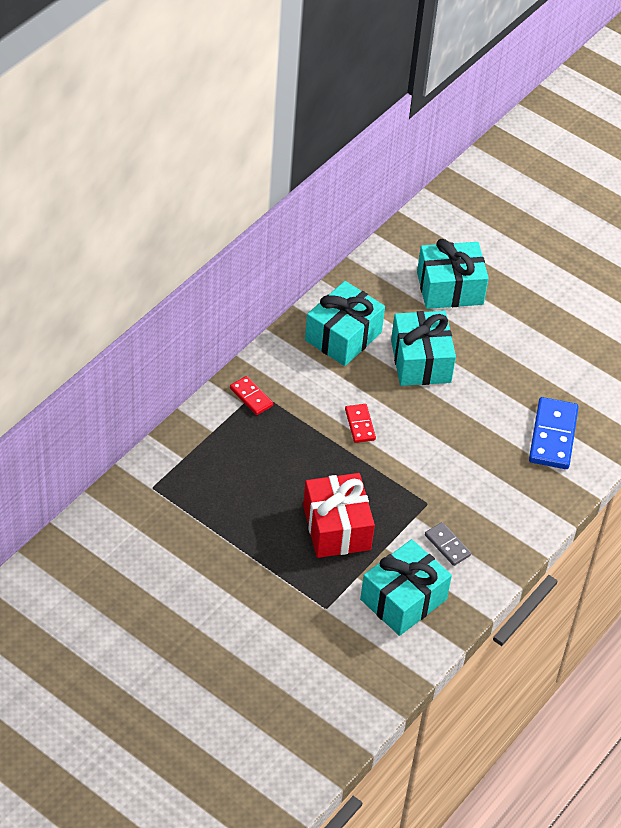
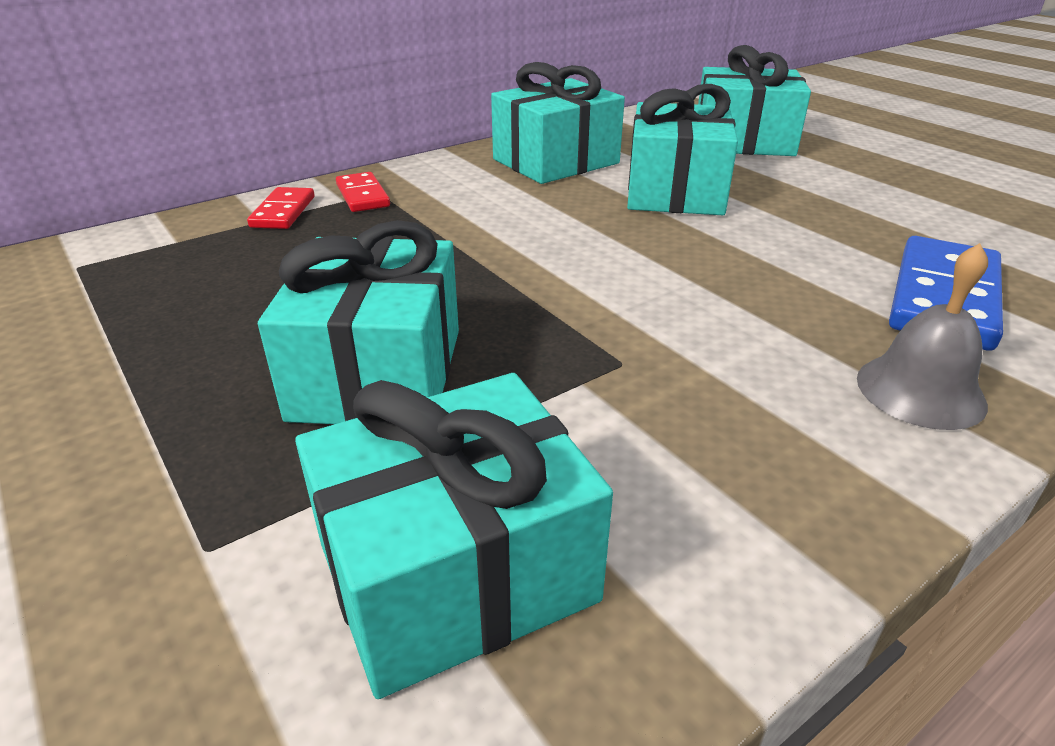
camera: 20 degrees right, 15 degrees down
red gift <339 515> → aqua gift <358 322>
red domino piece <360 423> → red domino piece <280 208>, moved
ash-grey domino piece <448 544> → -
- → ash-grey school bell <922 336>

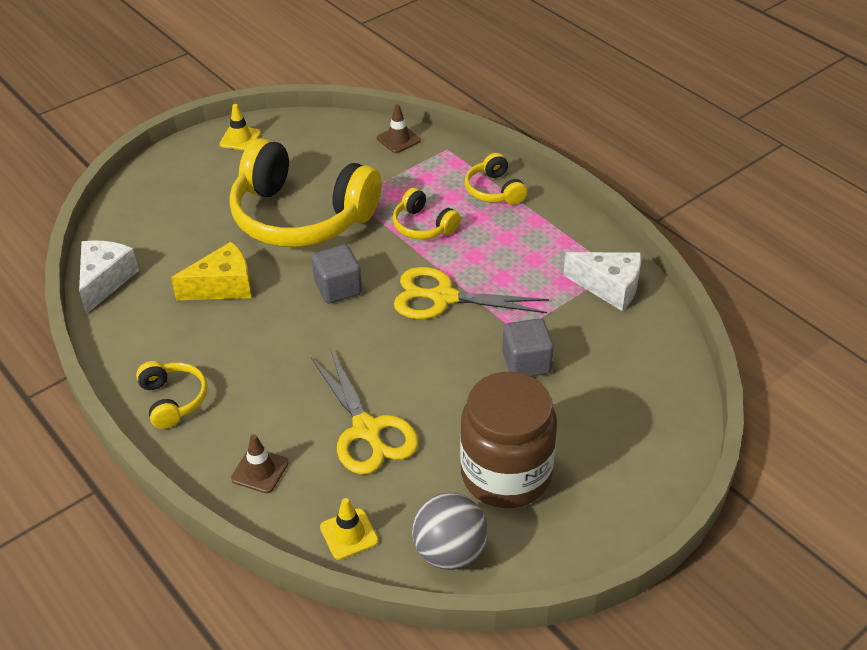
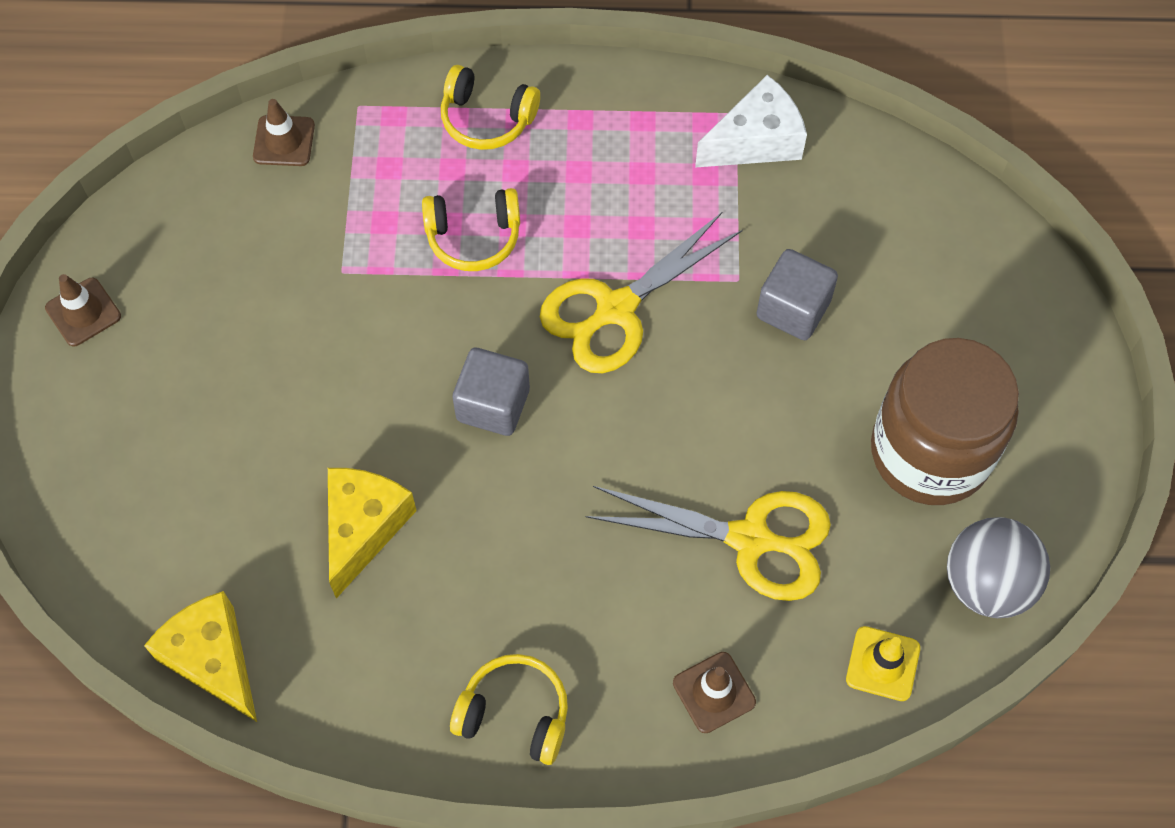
camera: 50 degrees left, 20 degrees up
pure white piece of cheese <109 277> → bright yellow piece of cheese <200 656>
bright yellow road cone <240 127> → brown road cone <83 310>
bright yellow headphones <305 192> → -

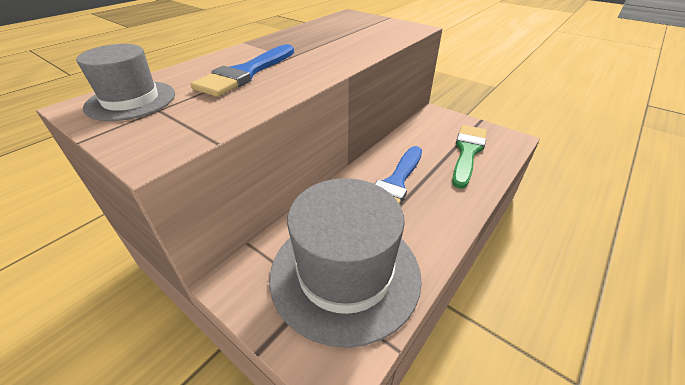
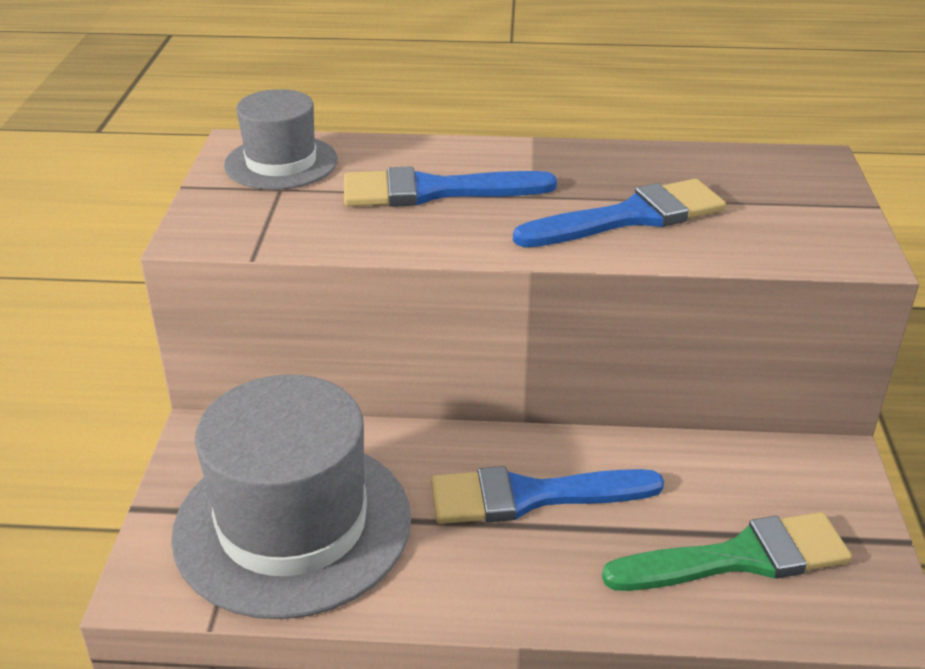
camera: 55 degrees right, 5 degrees down
- → cobalt brush <619 213>

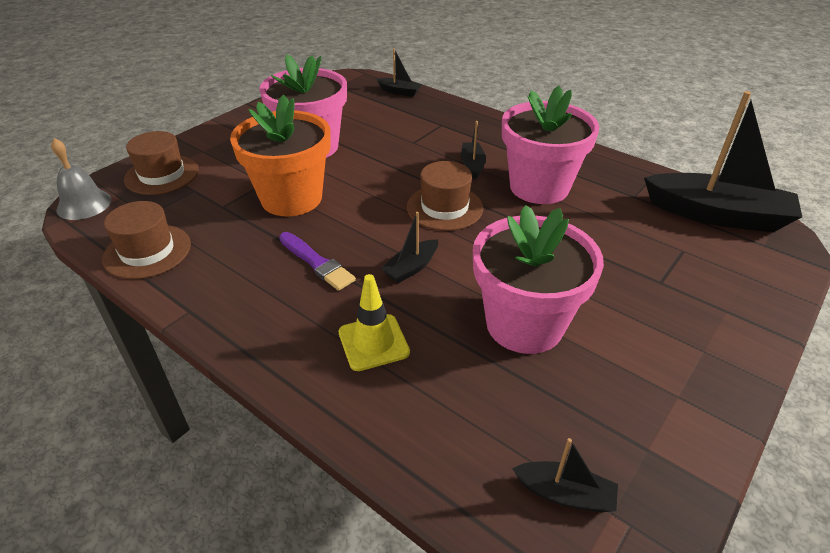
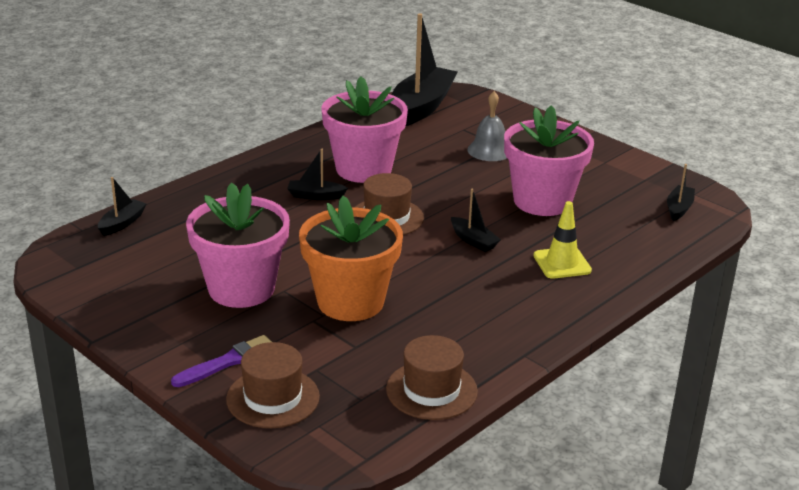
camera: 85 degrees left, 10 degrees down
ash-grey school bell <81 179> → ash-grey school bell <487 126>, moved
purple brush <317 261> → purple brush <221 361>, moved

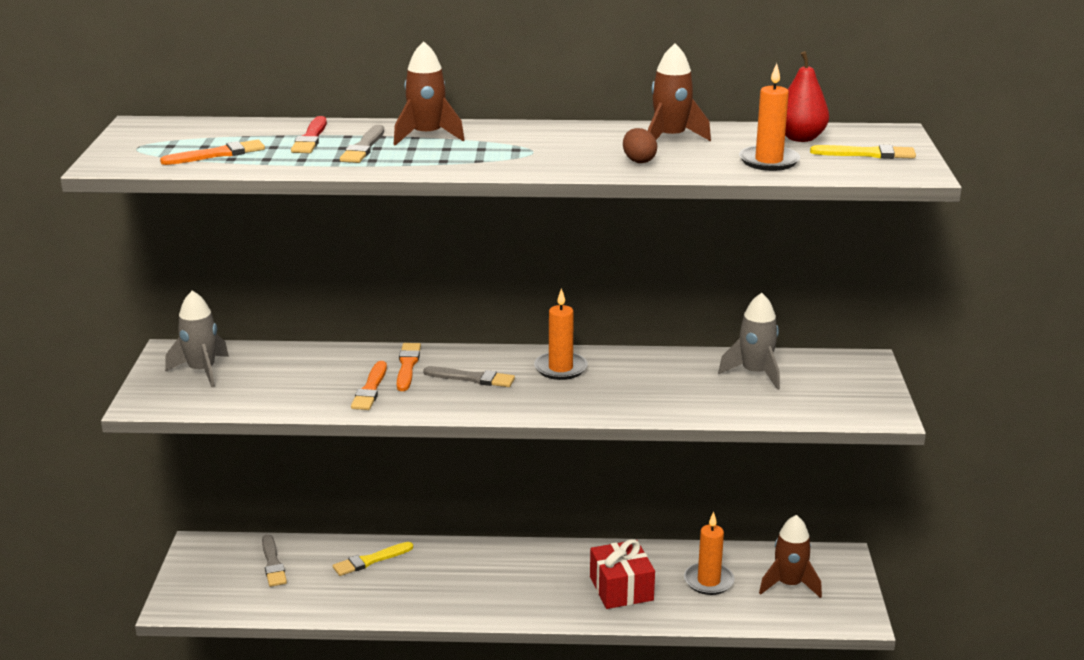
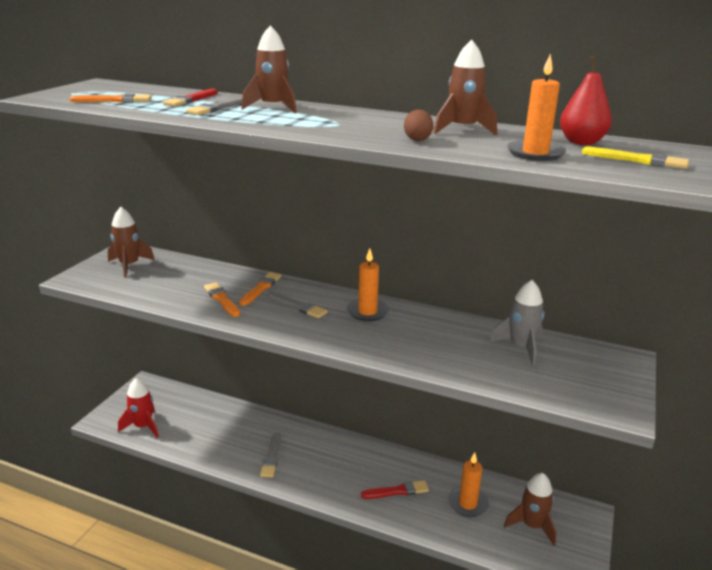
camera: 20 degrees right, 0 degrees up
ash-grey spaceship <197 338> → brown spaceship <131 242>
ash-grey brush <274 560> → ash-grey brush <270 455>, moved
bright yellow brush <373 559> → -
orange-coloured brush <369 385> → orange-coloured brush <222 299>, 120 degrees clockwise
red gift <622 574> → red brush <395 489>
- → red spaceship <138 408>

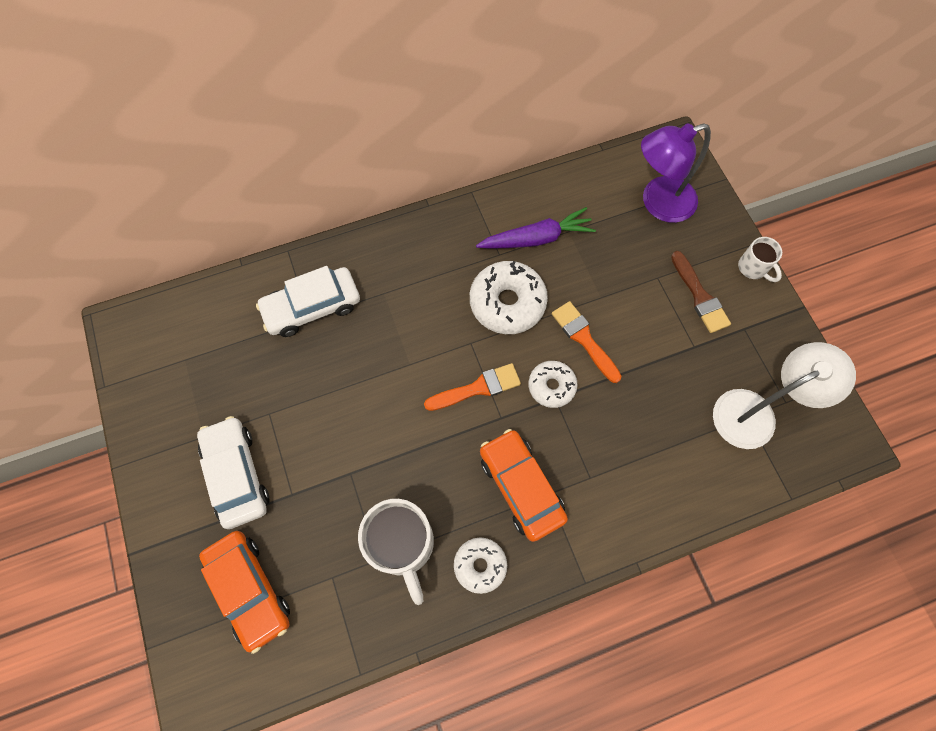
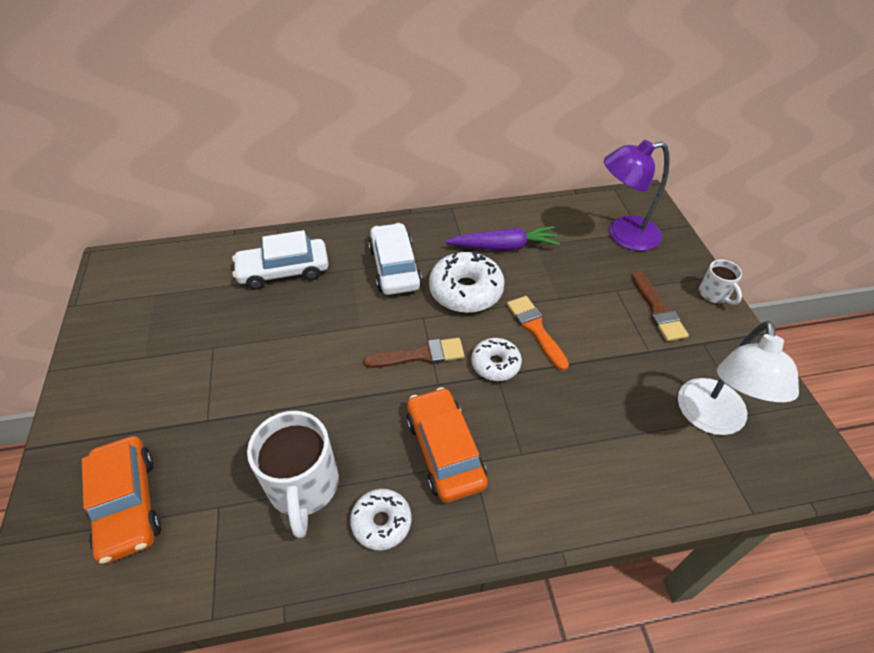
camera: 10 degrees right, 20 degrees down
pure white toy car <233 472> → pure white toy car <395 259>, moved
orange-coloured brush <472 387> → brown brush <414 353>
pure white lamp <784 395> → pure white lamp <738 378>, 120 degrees clockwise

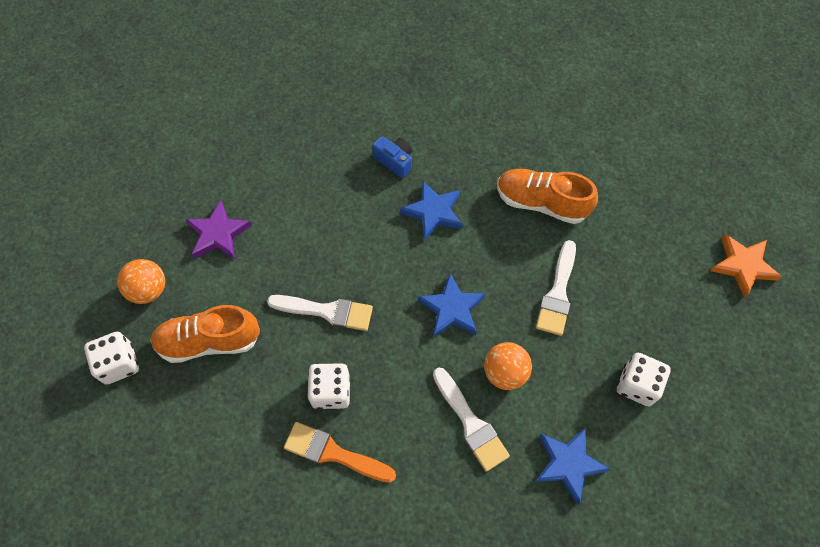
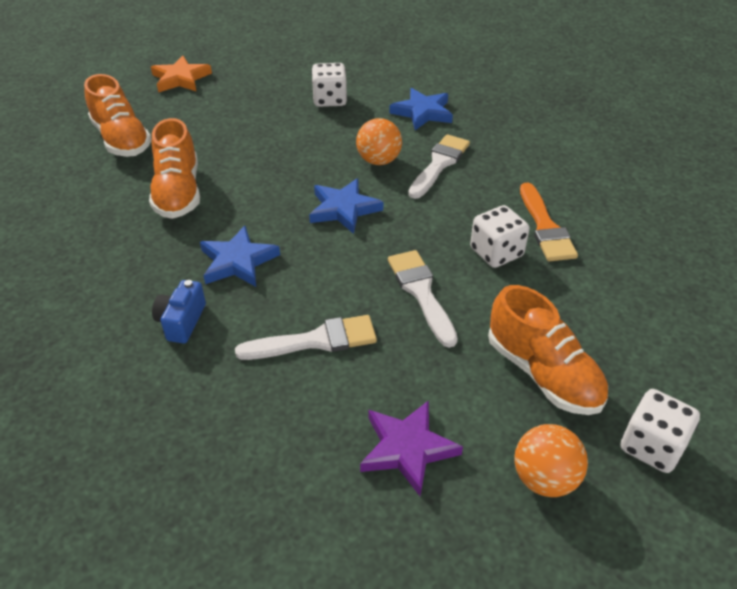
camera: 120 degrees left, 20 degrees down
pure white brush <556 288> → pure white brush <306 337>, moved
- → orange-coloured sneaker <118 115>

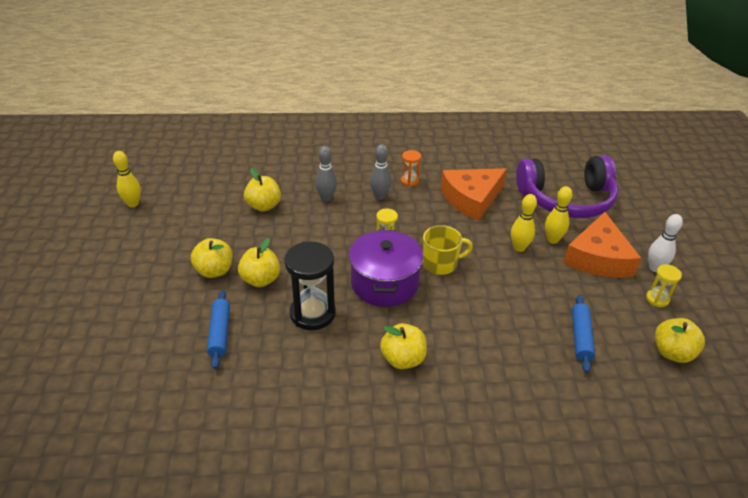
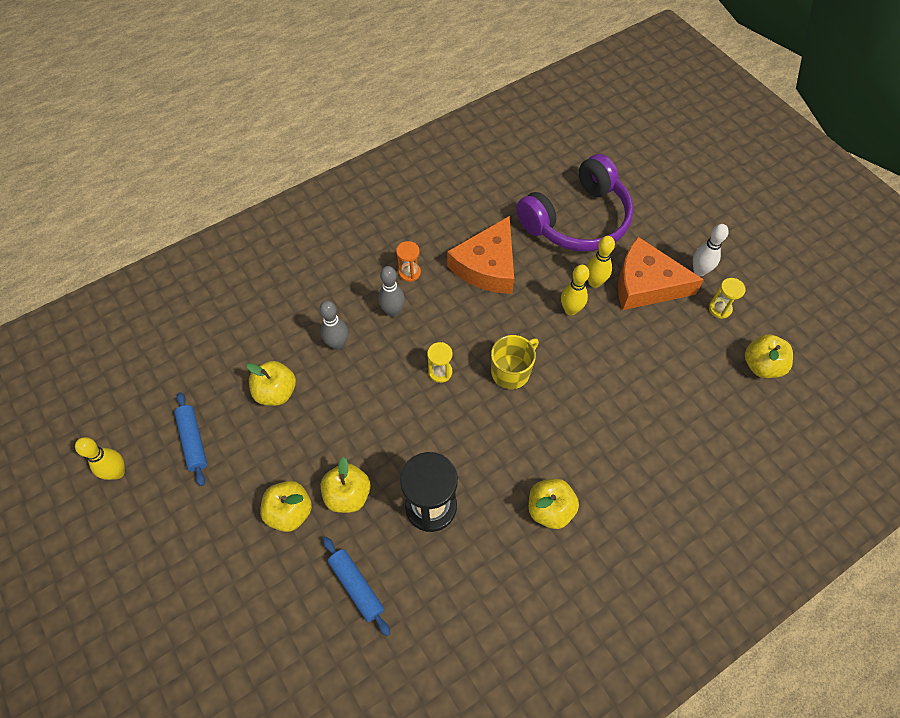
camera: 30 degrees left, 20 degrees up
purple stockpot <386 268> → -
orange-coloured piece of cheese <602 245> → orange-coloured piece of cheese <661 273>, 120 degrees clockwise
cobalt pastry roller <583 334> → cobalt pastry roller <190 439>, moved

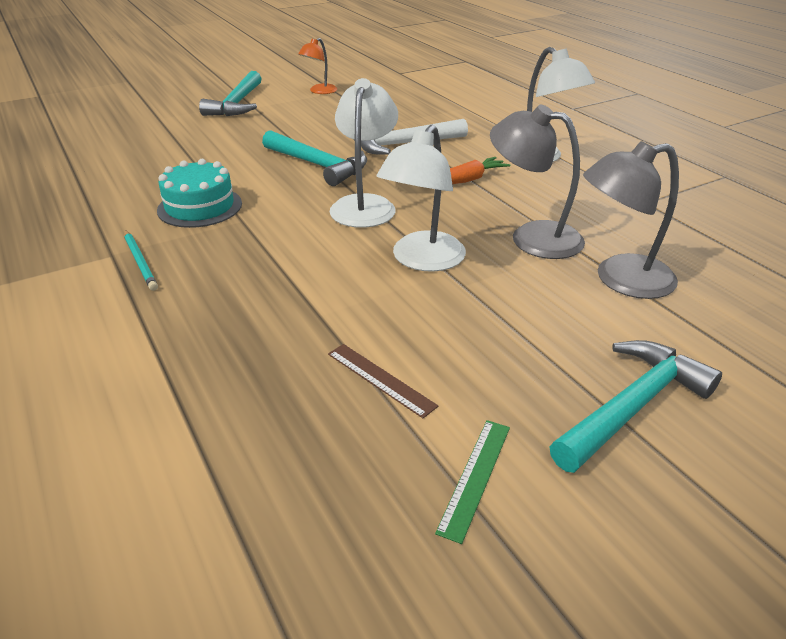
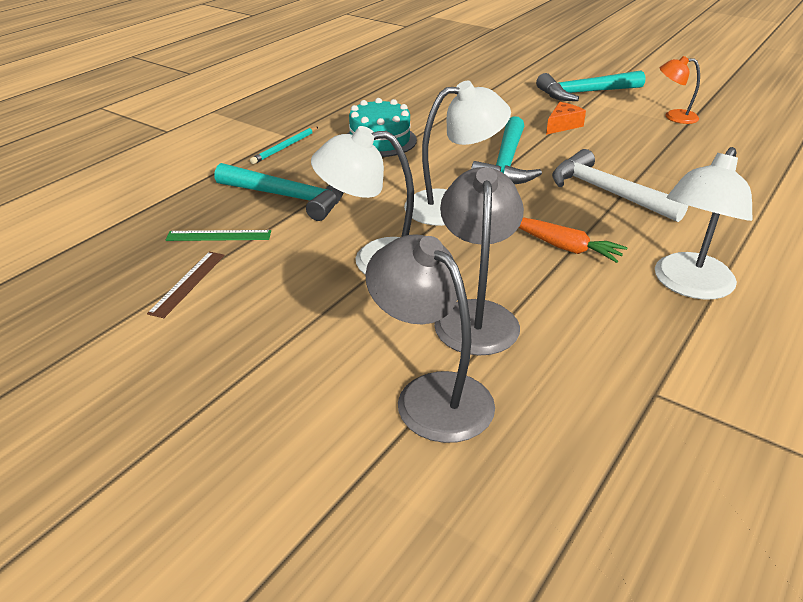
camera: 65 degrees right, 0 degrees up
green straightedge <472 482> → green straightedge <218 235>, moved
aqua claw hammer <636 406> → aqua claw hammer <279 192>, moved
- → orange-coloured piece of cheese <566 118>

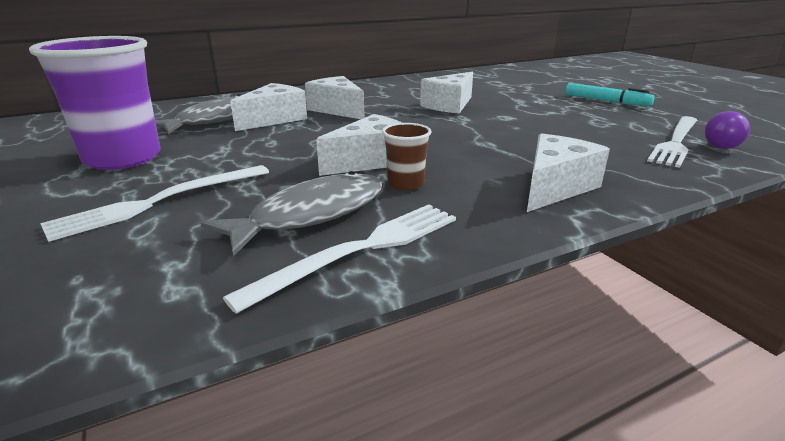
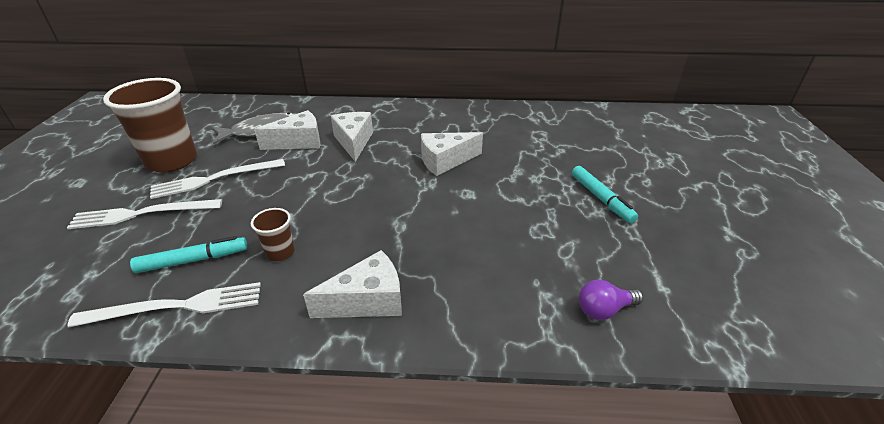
camera: 30 degrees right, 10 degrees up
purple cup <95 103> → brown cup <150 125>
ash-grey toy fish <291 213> → aqua marker <188 254>
pure white piece of cheese <359 145> → -
pure white table fork <672 142> → pure white table fork <217 179>, moved

